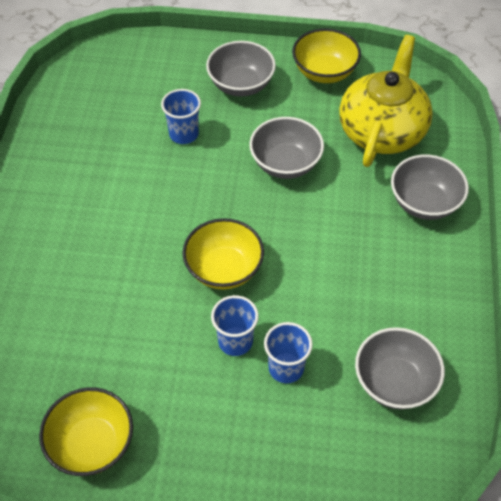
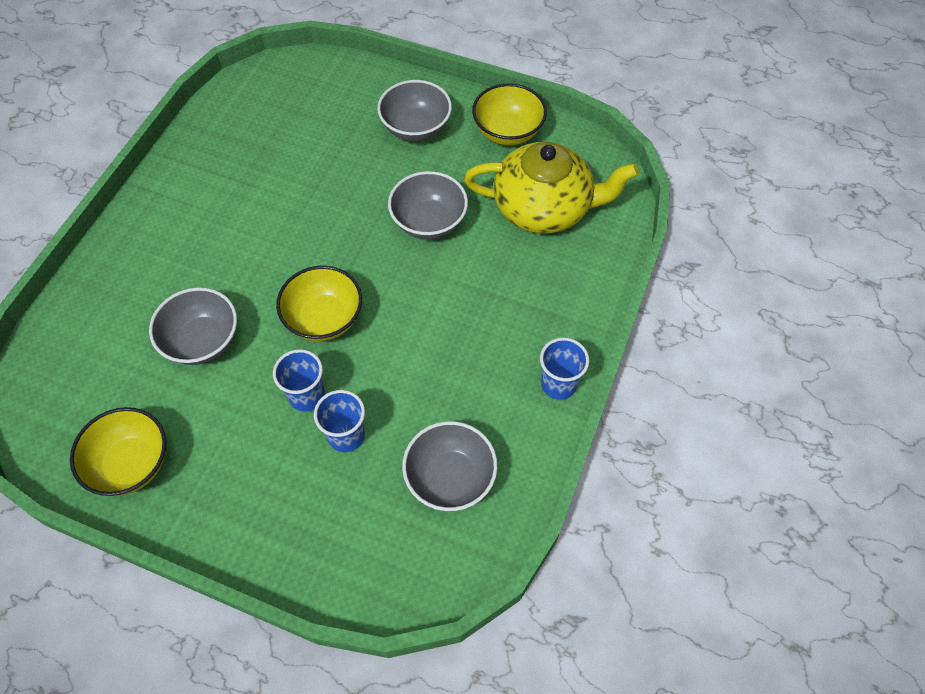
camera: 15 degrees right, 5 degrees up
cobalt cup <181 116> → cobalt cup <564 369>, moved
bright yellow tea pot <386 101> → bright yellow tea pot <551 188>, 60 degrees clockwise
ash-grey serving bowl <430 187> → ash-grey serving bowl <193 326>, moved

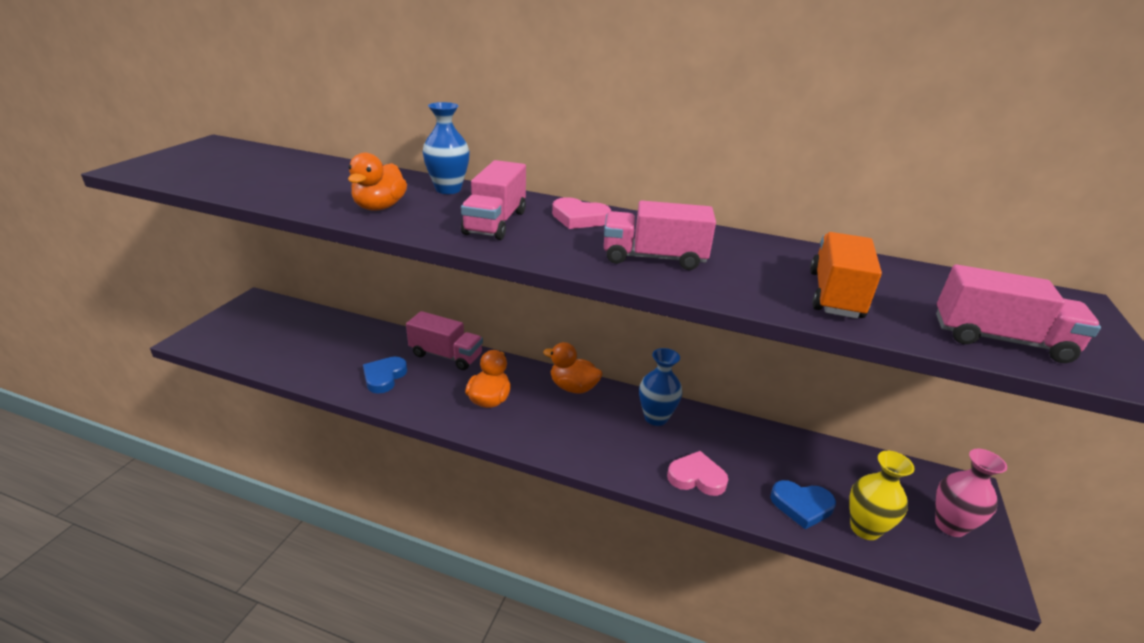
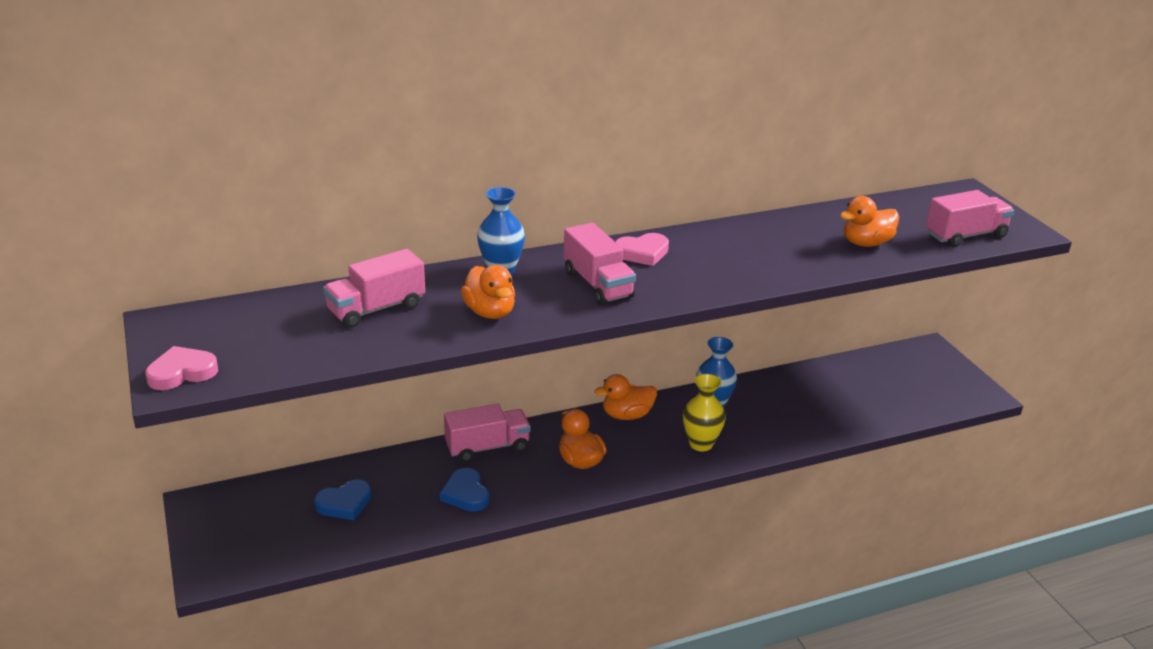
camera: 40 degrees left, 0 degrees up
rosy lorry <660 235> → rosy lorry <374 288>, moved
rosy love heart <697 473> → rosy love heart <181 368>, moved
cobalt love heart <803 504> → cobalt love heart <343 499>, moved
orange-coloured lorry <846 275> → orange-coloured duck <869 221>
bright yellow tall vase <882 495> → bright yellow tall vase <704 412>, moved
rosy tall vase <971 493> → -

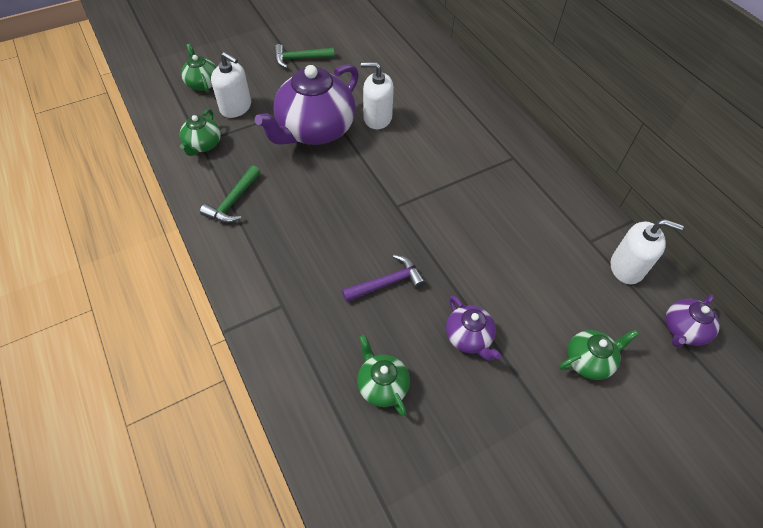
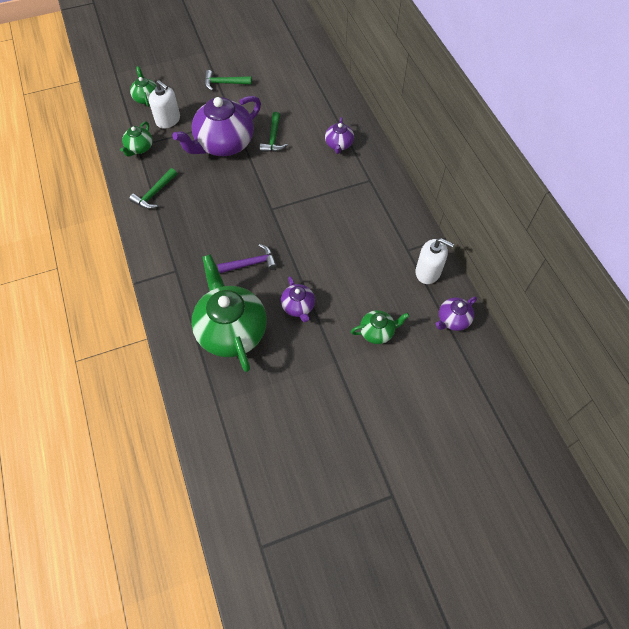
camera: 10 degrees right, 5 degrees up
green tea pot <383 375> → green tea pot <229 313>, x2.08
pure white soap pump <377 95> → green claw hammer <274 132>
- → purple tea pot <339 135>

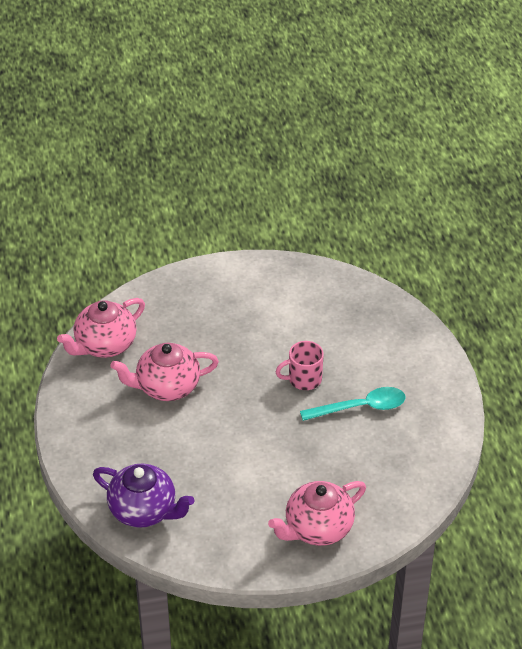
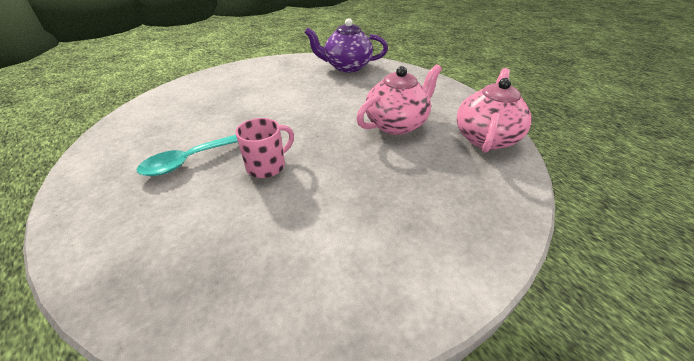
camera: 155 degrees right, 5 degrees down
rosy tea pot <317 513> → -

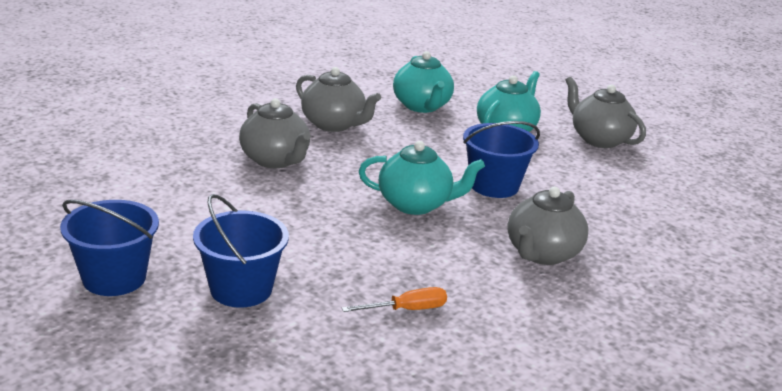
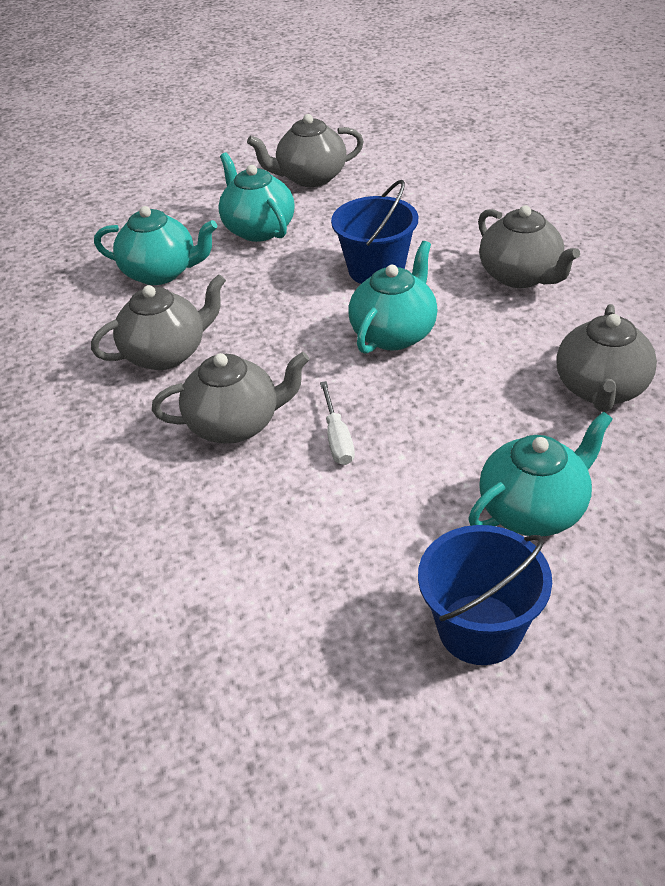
camera: 60 degrees left, 15 degrees up
cobalt pail <241 251> → aqua tea pot <540 474>
orange-coloured hand screwdriver <394 299> → ash-grey tea pot <606 358>
- → pure white hand screwdriver <337 423>

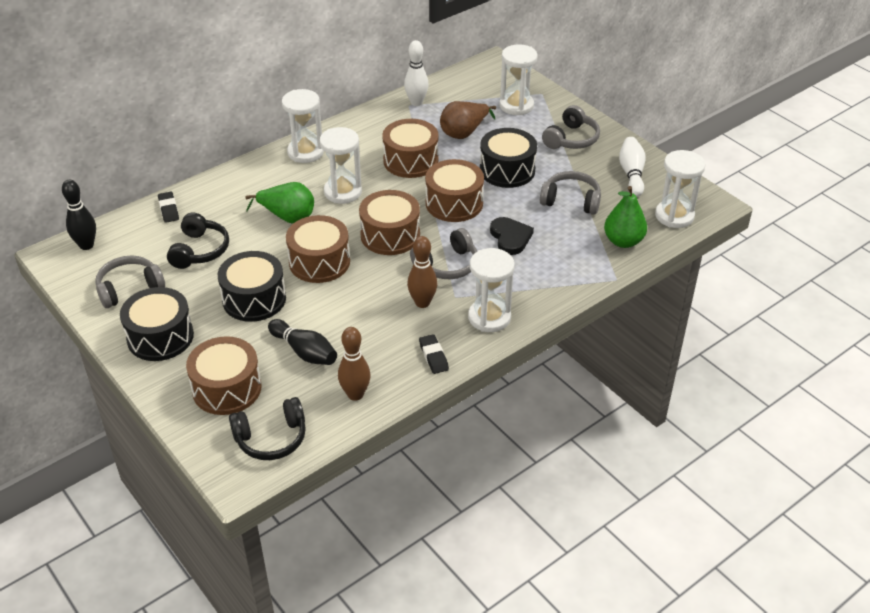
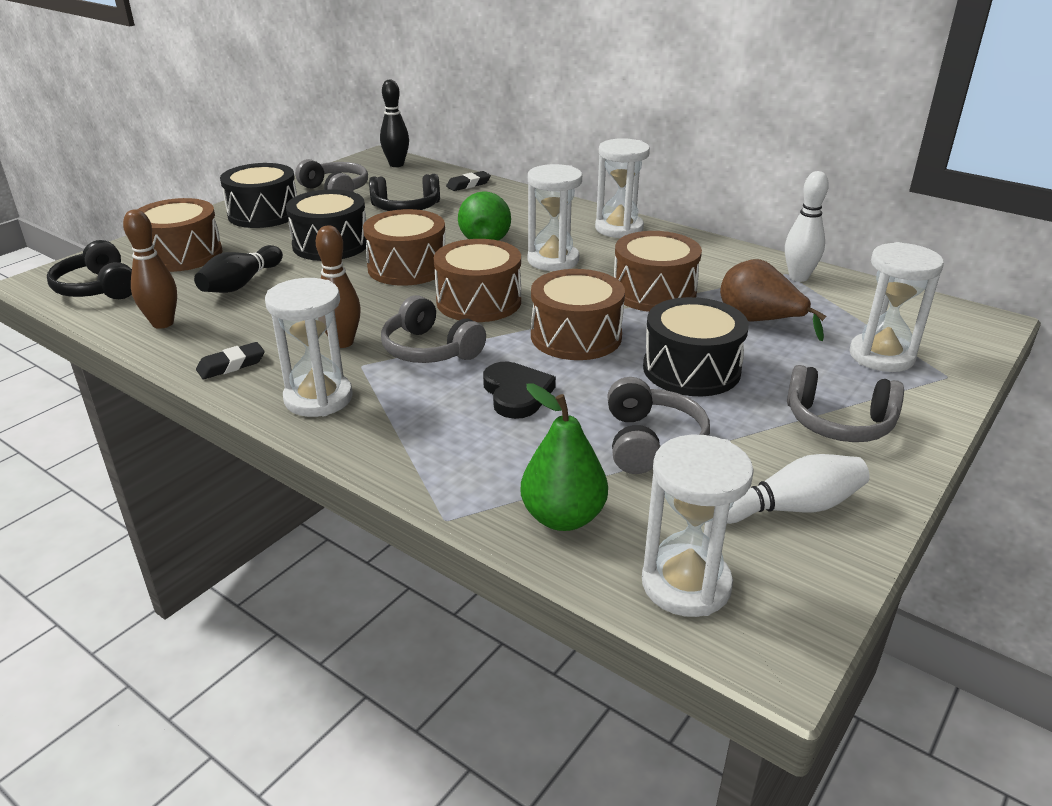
camera: 75 degrees right, 10 degrees down
black love heart <512 236> → black love heart <519 390>, 75 degrees counterclockwise

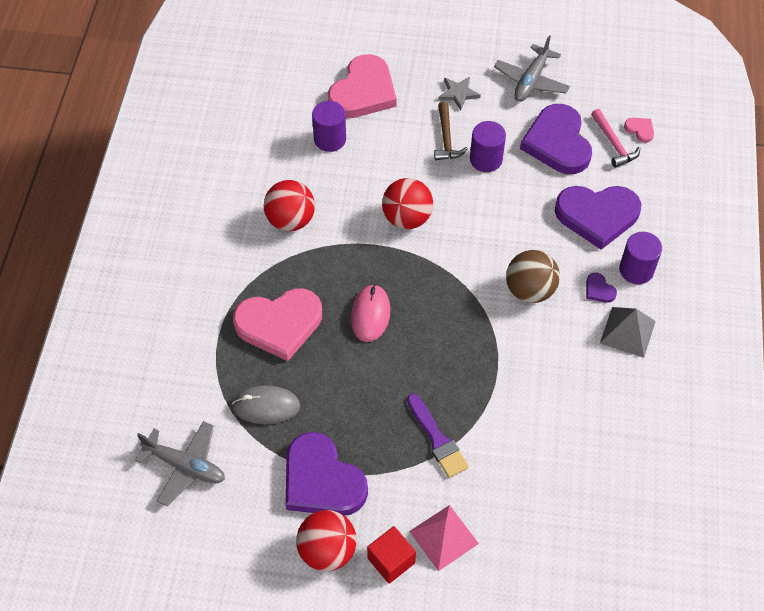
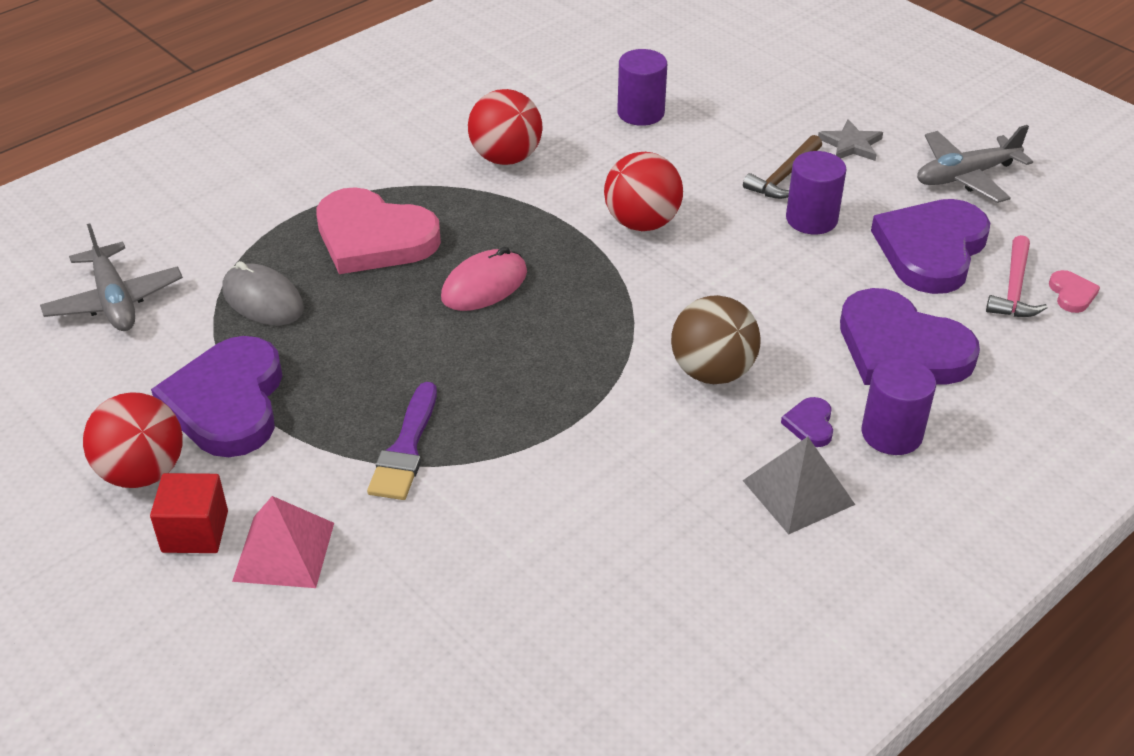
camera: 40 degrees right, 15 degrees down
rosy love heart <362 86> → -

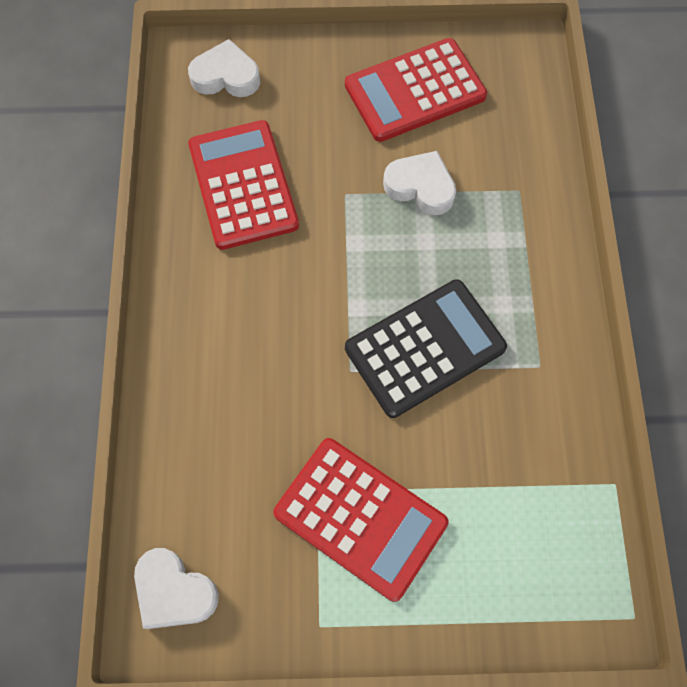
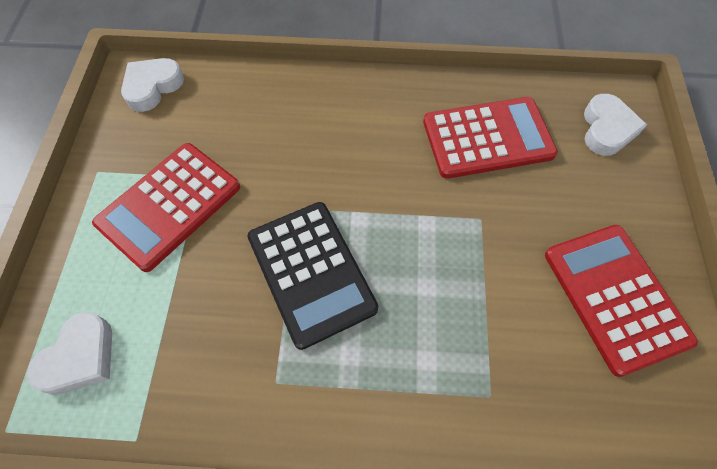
camera: 95 degrees right, 5 degrees down
pure white love heart <419 183> → pure white love heart <69 353>, moved

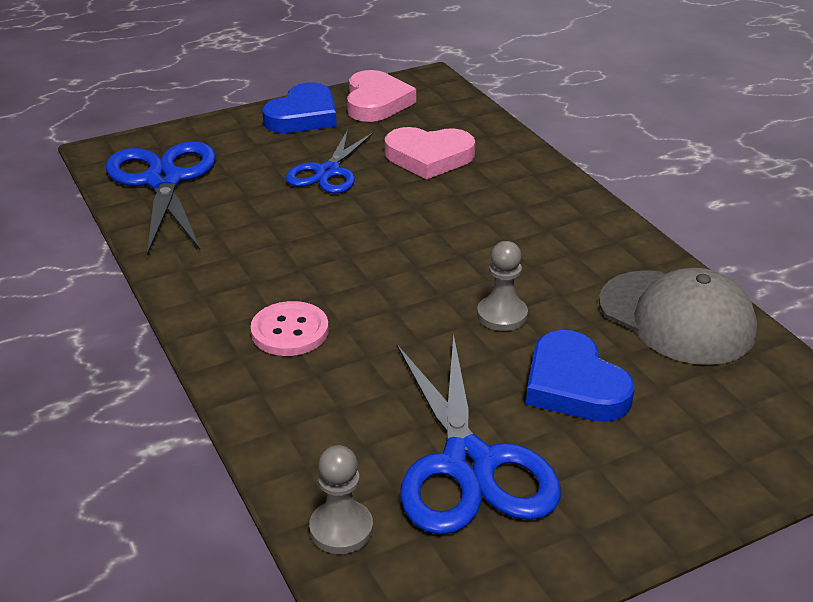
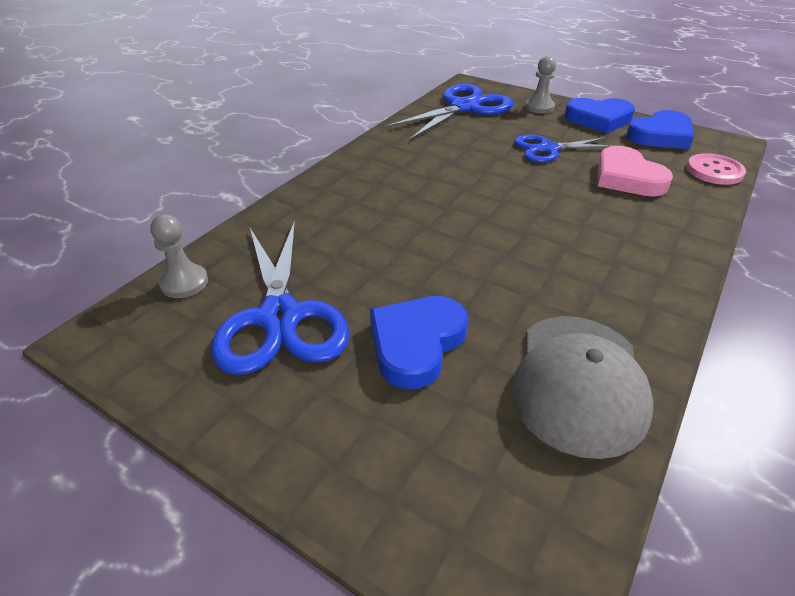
camera: 60 degrees right, 5 degrees up
rosy shirt button <290 328> → rosy shirt button <716 169>, moved
rosy love heart <381 96> → cobalt love heart <660 129>
cobalt shears <479 434> → cobalt shears <280 297>, 60 degrees counterclockwise
ash-grey pawn <502 286> → ash-grey pawn <540 84>, moved

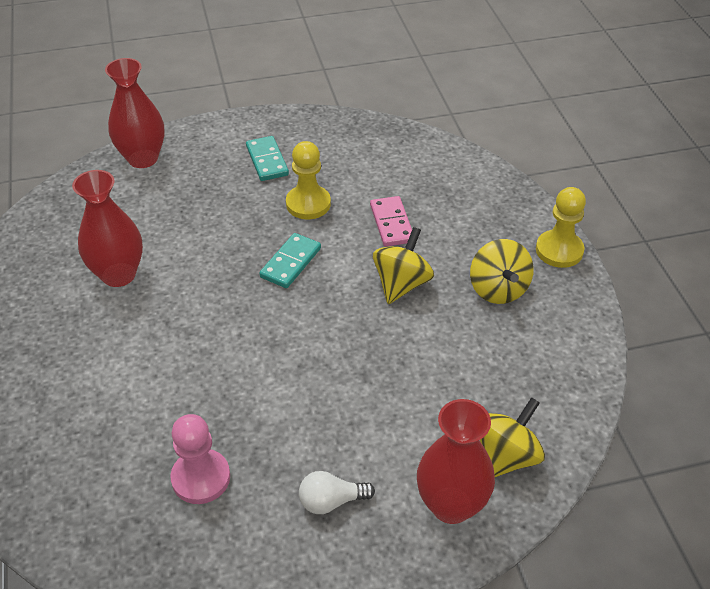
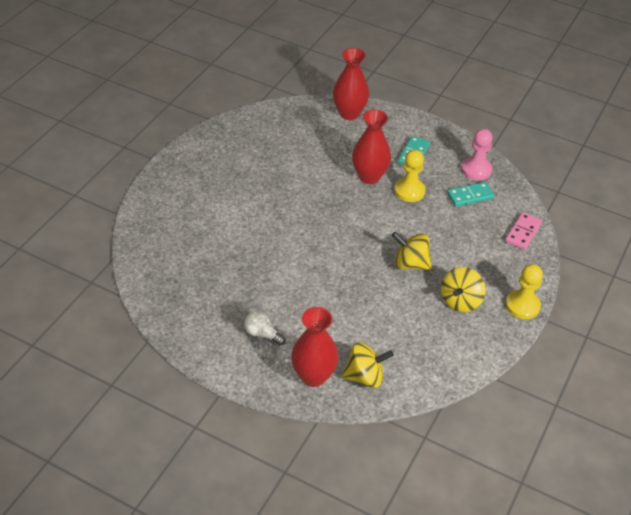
camera: 40 degrees right, 0 degrees up
red tall vase <107 228> → red tall vase <371 147>, moved
rosy pawn <200 459> → rosy pawn <477 154>, moved
aqua domino piece <290 260> → aqua domino piece <470 194>, moved
rosy domino piece <391 221> → rosy domino piece <523 231>, moved
bright yellow toy top <403 265> → bright yellow toy top <412 251>, 135 degrees counterclockwise

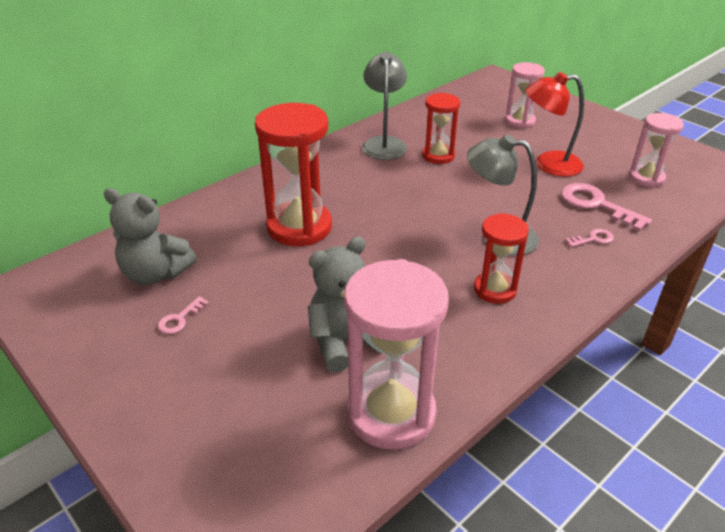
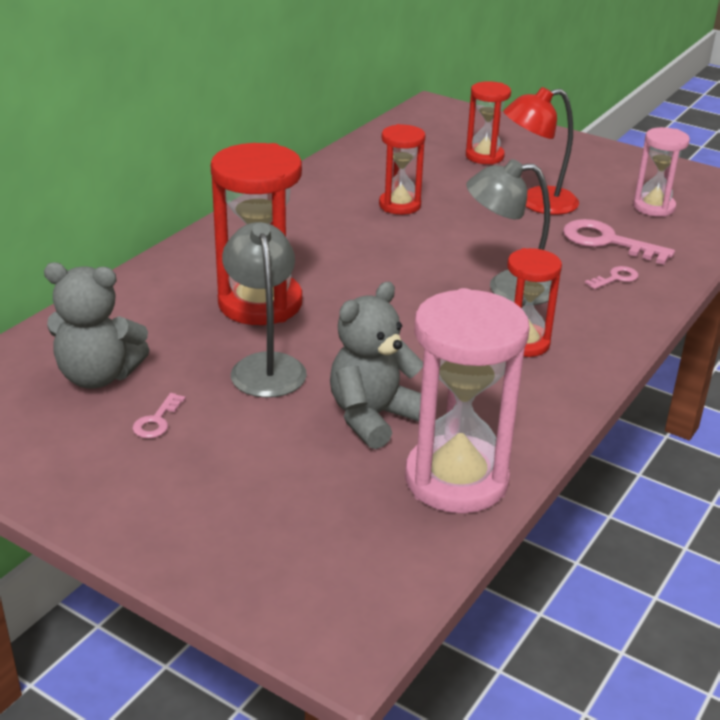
camera: 15 degrees left, 5 degrees down
ash-grey lamp <384 105> → ash-grey lamp <264 310>, moved
rosy sandglass <525 95> → red sandglass <488 123>

